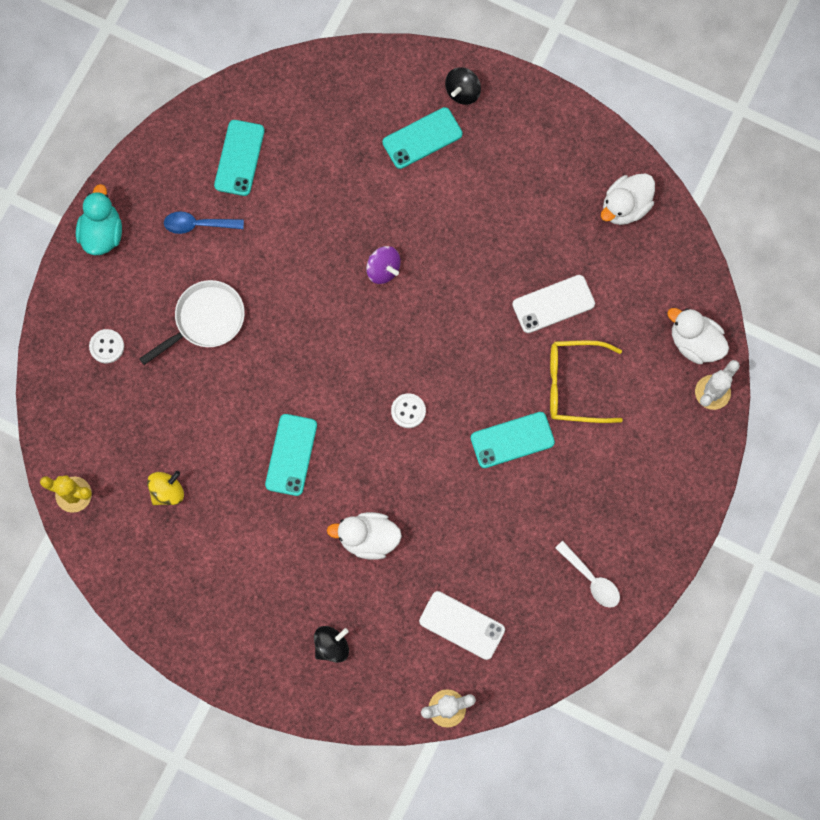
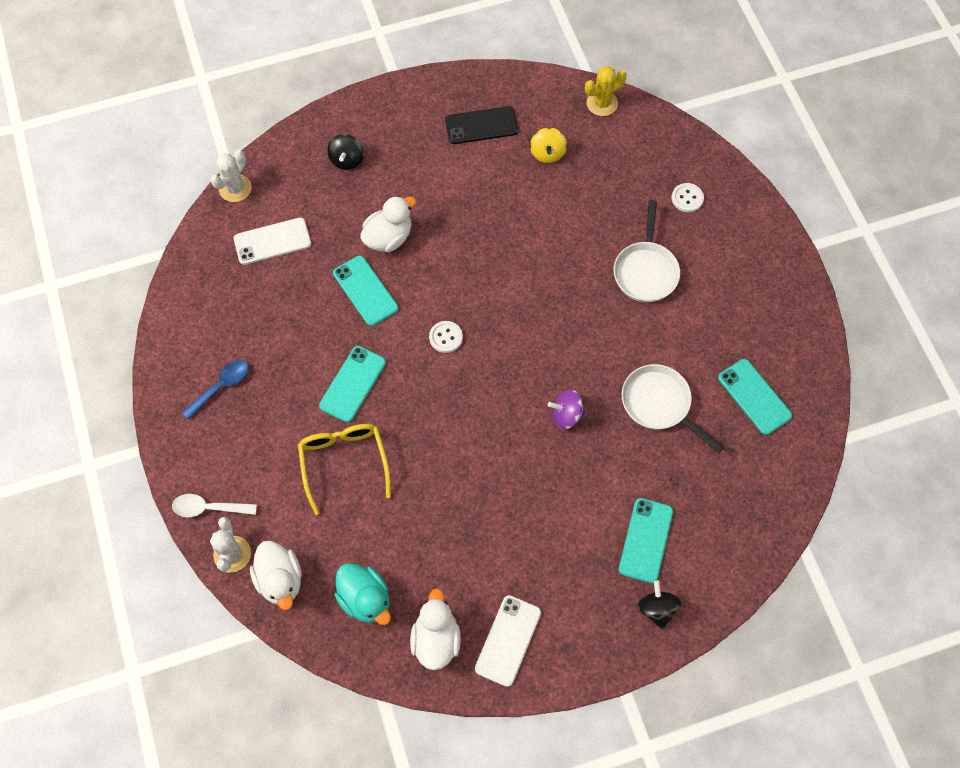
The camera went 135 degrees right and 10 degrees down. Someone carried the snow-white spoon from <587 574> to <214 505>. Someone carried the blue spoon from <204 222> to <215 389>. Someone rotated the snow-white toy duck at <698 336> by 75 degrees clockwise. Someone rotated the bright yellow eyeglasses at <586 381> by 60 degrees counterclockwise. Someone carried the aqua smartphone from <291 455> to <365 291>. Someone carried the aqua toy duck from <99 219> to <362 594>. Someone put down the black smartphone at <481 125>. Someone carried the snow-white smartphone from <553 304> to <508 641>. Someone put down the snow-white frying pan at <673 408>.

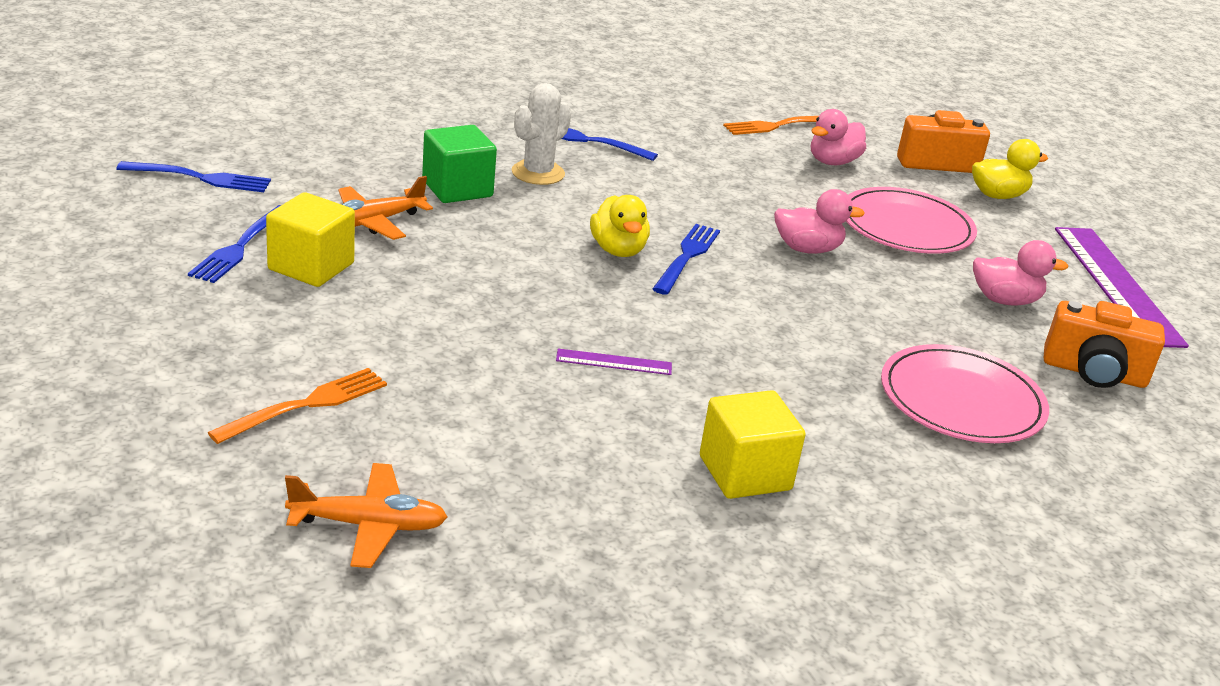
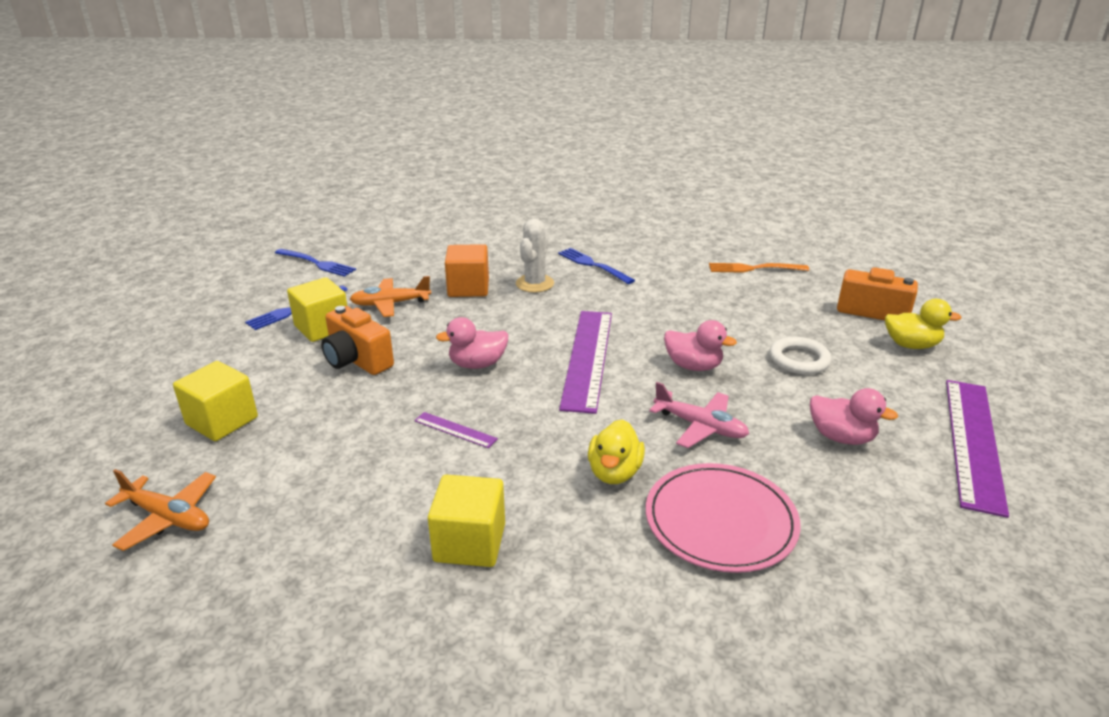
The camera went 30 degrees right and 0 degrees up. Someone swapped the orange-coloured fork at <297 406> for the bright yellow block at <215 401>. Someone carried the orange-coloured photo camera from <1104 344> to <357 340>. Someone carried the rose-pink toy duck from <838 137> to <472 343>. Someone repainted the emerald block at <459 164>, which became the orange-coloured block at <467 270>. Someone rotated the snow-white prickly plant at <542 134> by 45 degrees counterclockwise. Someone swapped the blue fork at <686 259> for the purple straightedge at <585 362>. Someone carried the bright yellow toy duck from <620 226> to <616 451>. Someone put down the rose-pink toy plane at <699 415>. Someone swapped the rose-pink plate at <911 220> for the snow-white hoop at <800 356>.

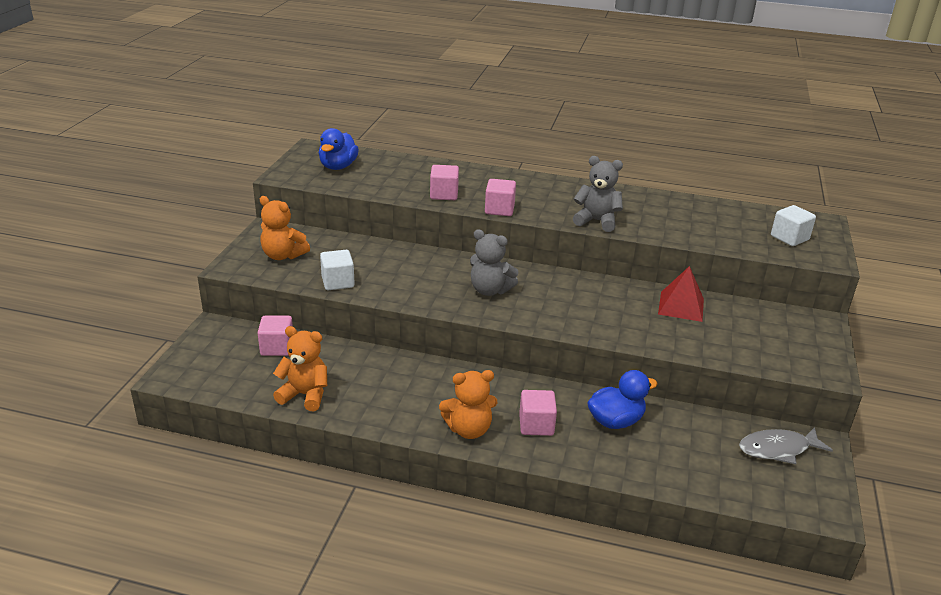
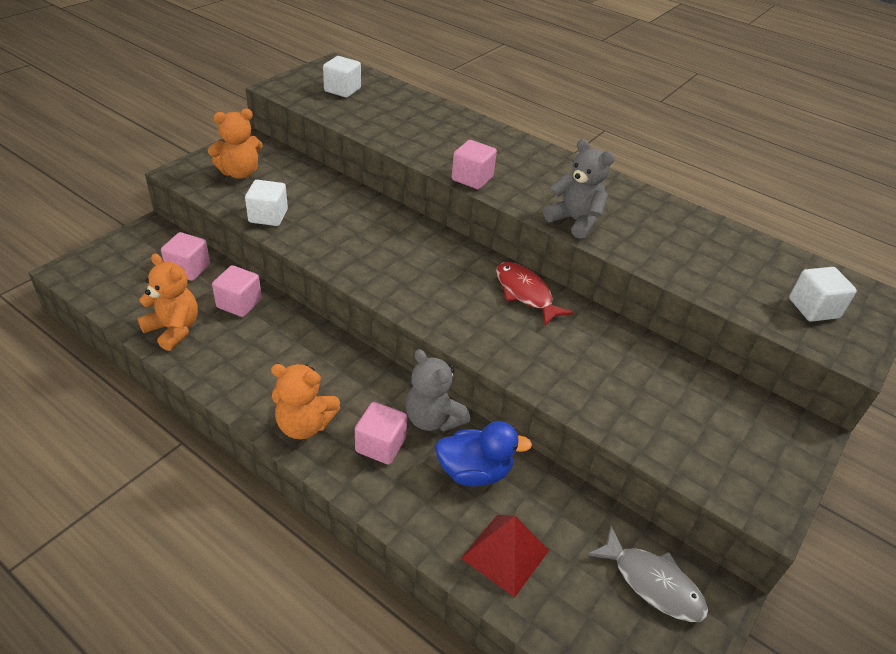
The camera went 20 degrees right and 10 degrees up. Someone rotated the orange-coloured teddy at <285 228> by 75 degrees counterclockwise. Someone carried the rose-pink block from <444 182> to <237 291>. Someone swapped the blue toy duck at <339 149> for the snow-white block at <342 77>. Someone carried the gray teddy from <494 262> to <438 390>. Someone carried the red solid pyramid from <681 294> to <505 556>. Someone put down the red toy fish at <535 294>. Someone rotated the gray toy fish at <786 445> by 150 degrees counterclockwise.

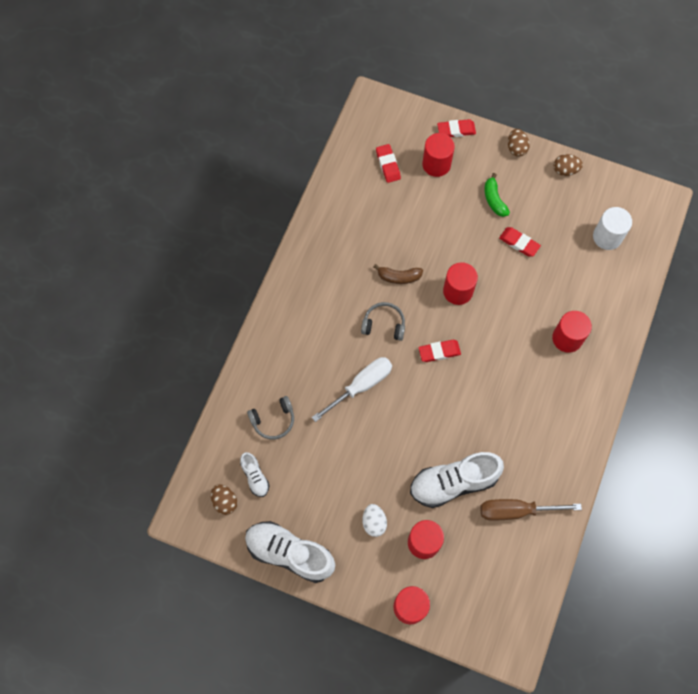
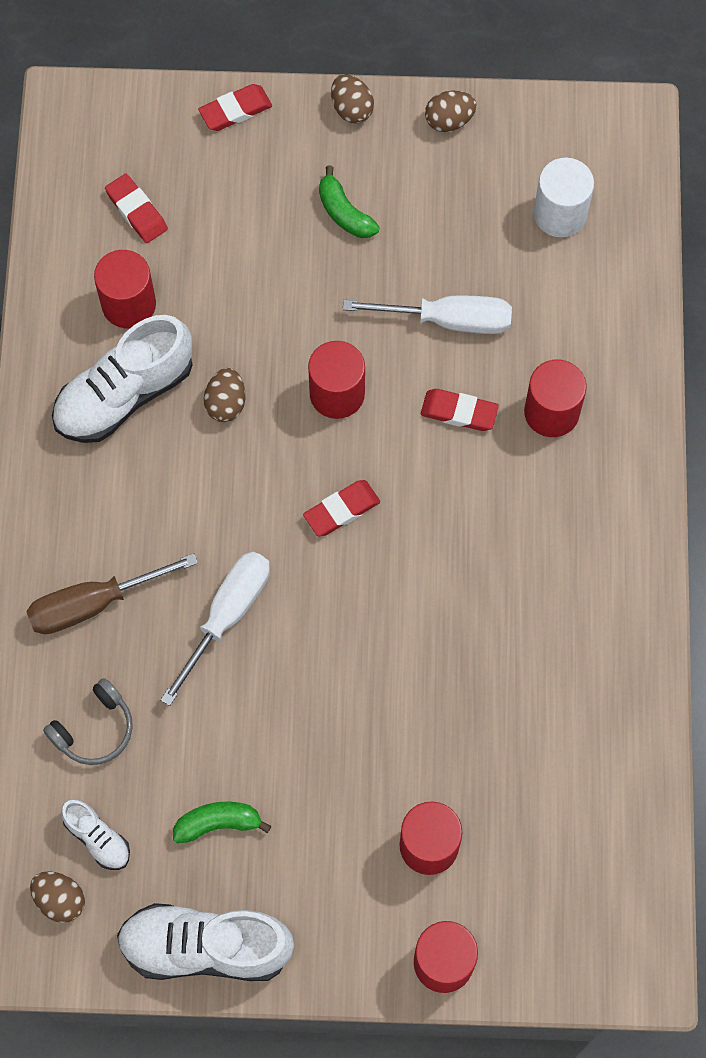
The camera went 20 degrees left and 0 degrees up. Someone carried the dark brown flat screwdriver from <531 510> to <112 593>. Someone carried the snow-white sneaker from <457 480> to <122 379>. Someone carried the red solid cylinder from <438 155> to <125 289>. Someone put down the emerald toy banana at <222 823>. Someone swapped the dark brown toy banana at <398 274> for the dark brown egg at <225 395>. Someone put down the snow-white flat screwdriver at <427 314>. Someone carried the red eraser from <520 242> to <460 410>. Someone took away the gray headphones at <383 321>. Someone took away the snow-white egg at <375 520>.

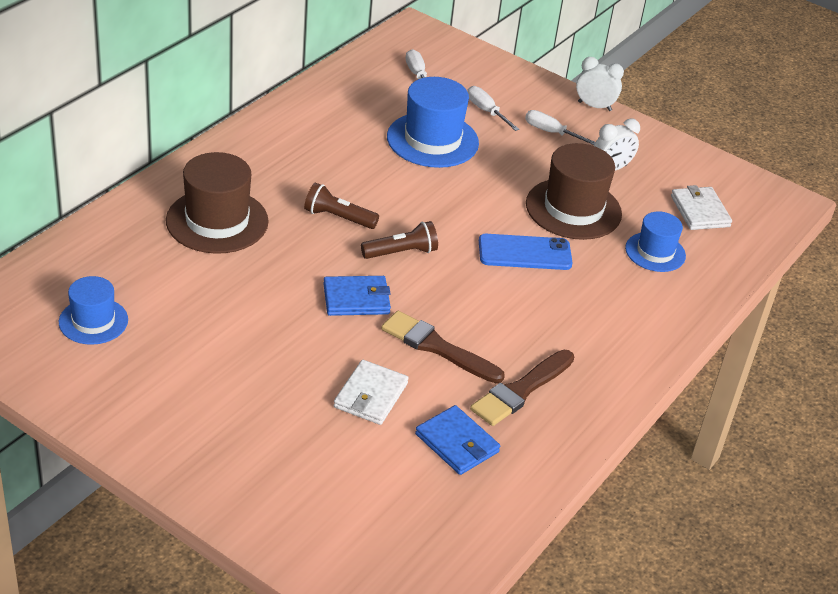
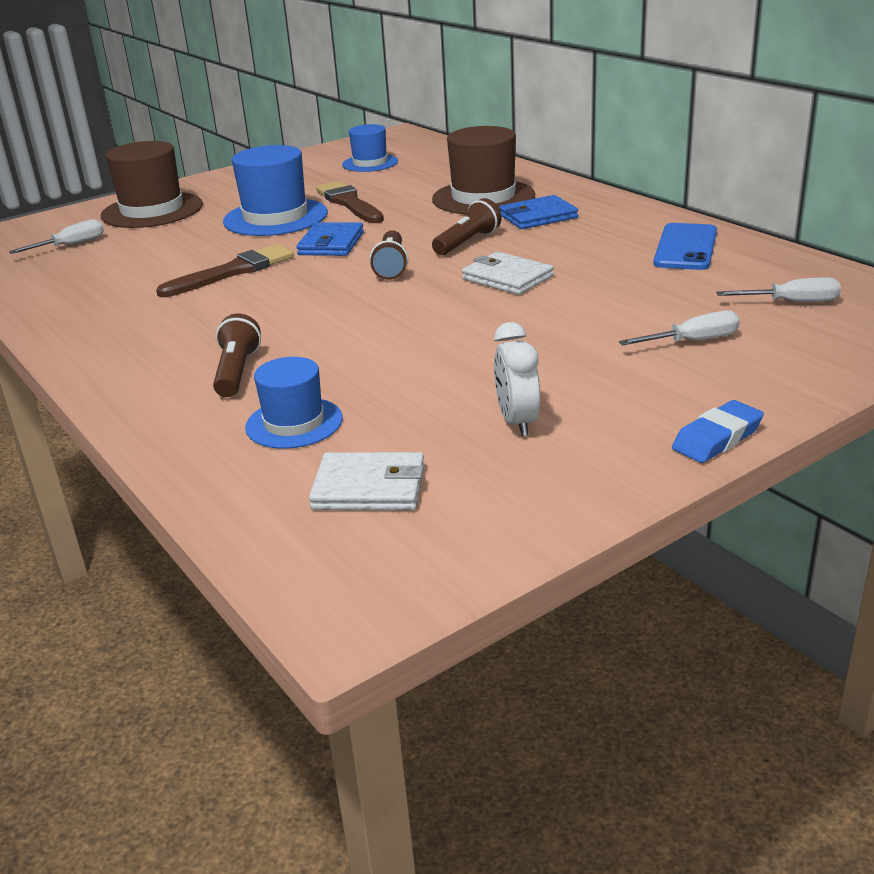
The camera went 115 degrees right and 10 degrees down. Someone carried the snow-white flat screwdriver from <560 127> to <56 236>. Someone carried the dark brown hat from <574 191> to <152 184>. Someone put down the dark brown flashlight at <237 355>. Someone carried the blue hat from <433 122> to <275 190>. Someone carried the dark brown paintbrush from <522 388> to <350 202>. Someone carried the snow-white card wallet from <371 392> to <508 273>. Someone carried the blue card wallet from <457 440> to <538 212>. Someone carried the blue smartphone from <526 252> to <685 246>. Someone swapped the snow-white clock at <600 84> for the blue eraser at <718 431>.

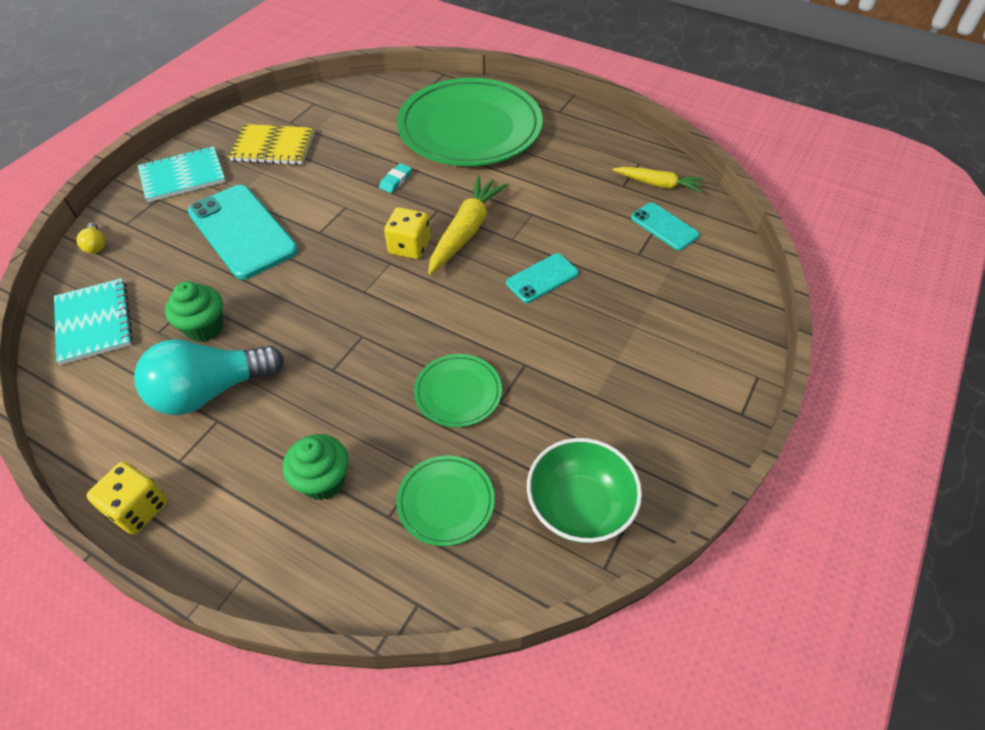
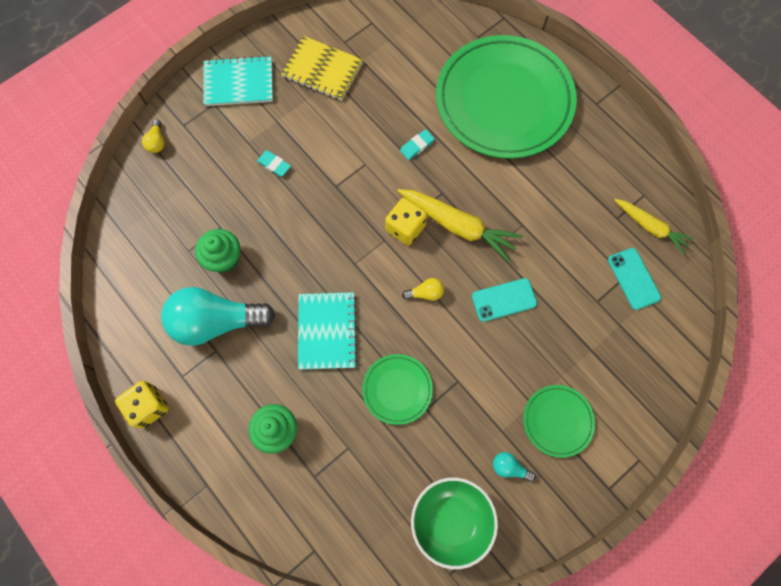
The camera went 20 degrees right and 20 degrees up. Someone swapped the aqua smartphone at <243 232> for the aqua eraser at <274 164>. Someone carried the aqua notebook from <93 321> to <328 331>. Someone rotated the bright yellow toy carrot at <468 225> by 75 degrees clockwise. Someone put down the bright yellow lightbulb at <423 289>. Someone put down the aqua lightbulb at <514 467>. Someone carried the emerald plate from <445 501> to <559 421>.

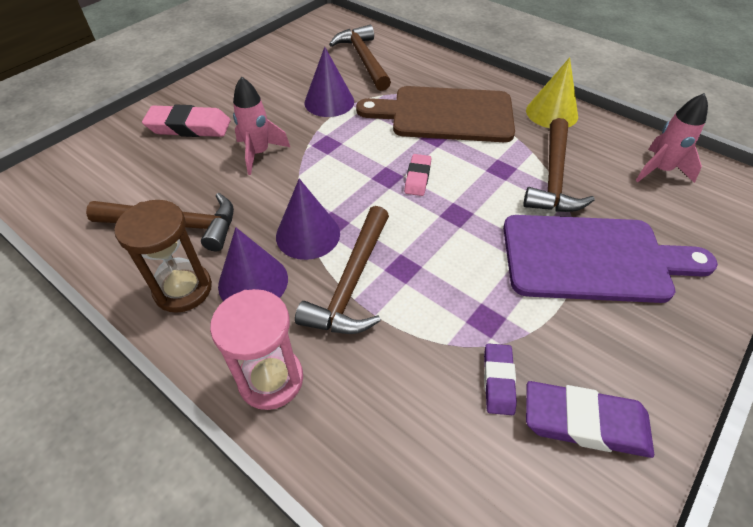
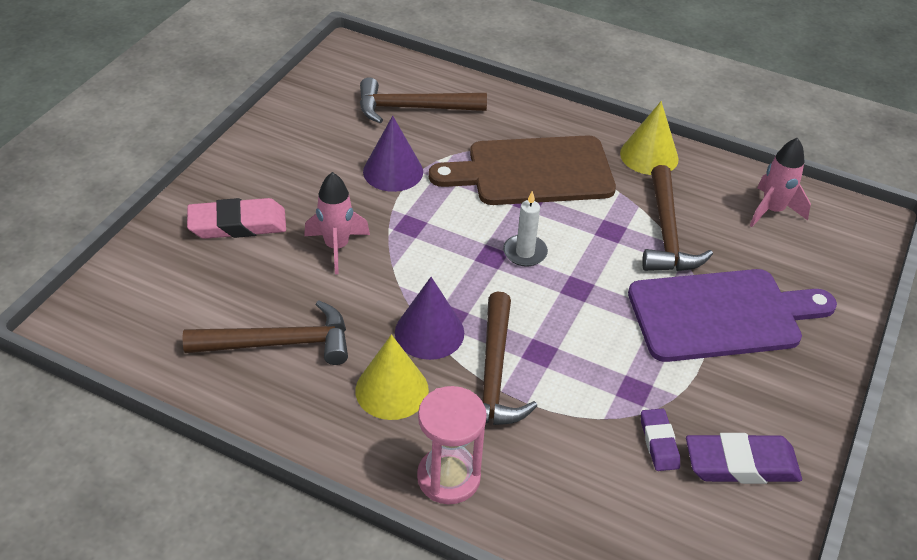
The camera went 15 degrees left and 5 degrees down. Someone repainted the purple cone shape at <253 264>, which became the bright yellow cone shape at <392 377>. Someone rotated the dark brown claw hammer at <360 58> by 60 degrees counterclockwise. Someone swapped the rose-pink eraser at <417 175> for the snow-white candle at <525 229>. Someone took away the dark brown sand timer at <163 256>.

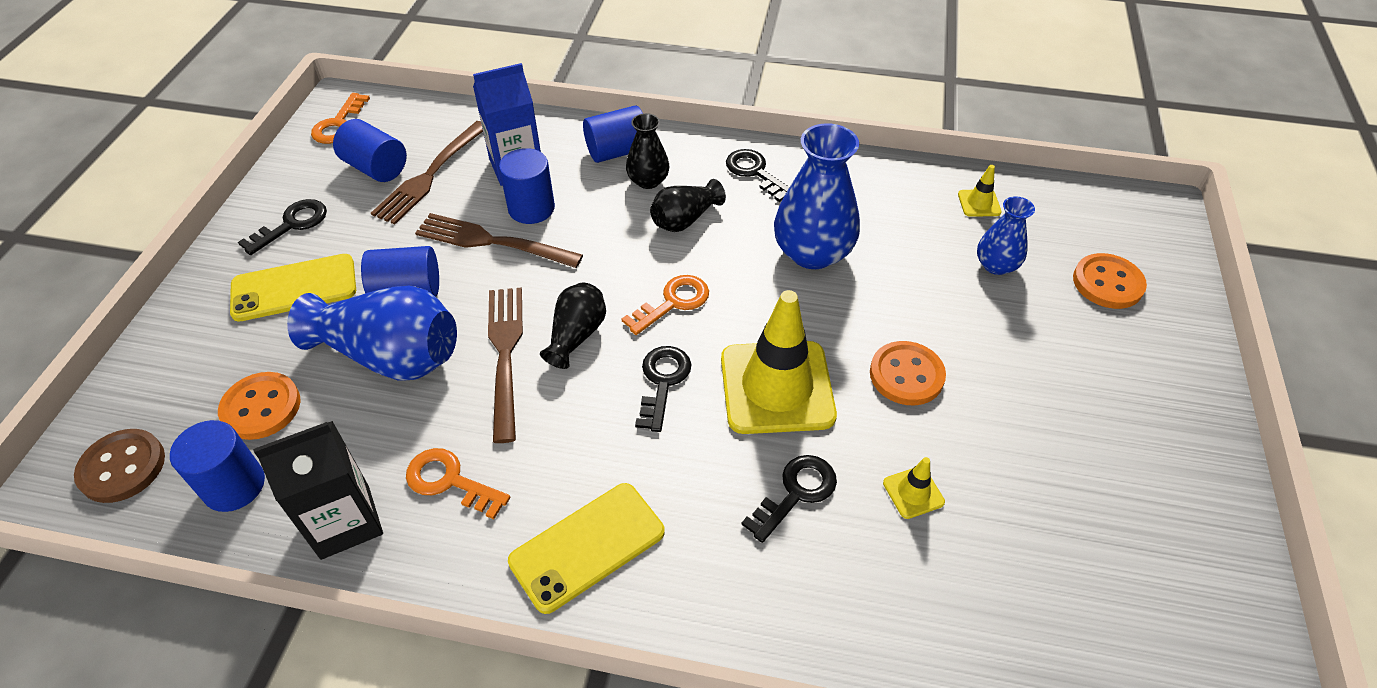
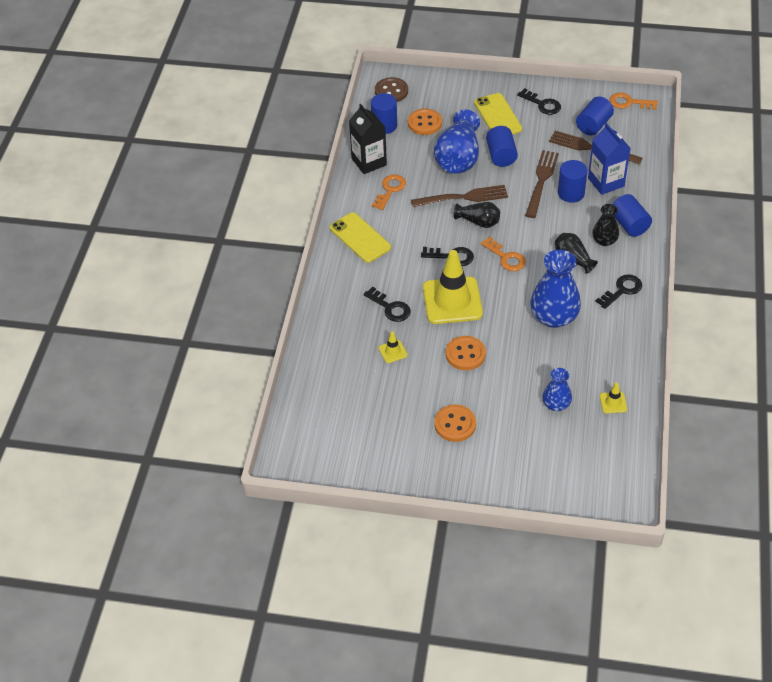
The camera went 90 degrees right and 0 degrees up. Someone carried the orange-coloured button from <1110 281> to <455 423>.

